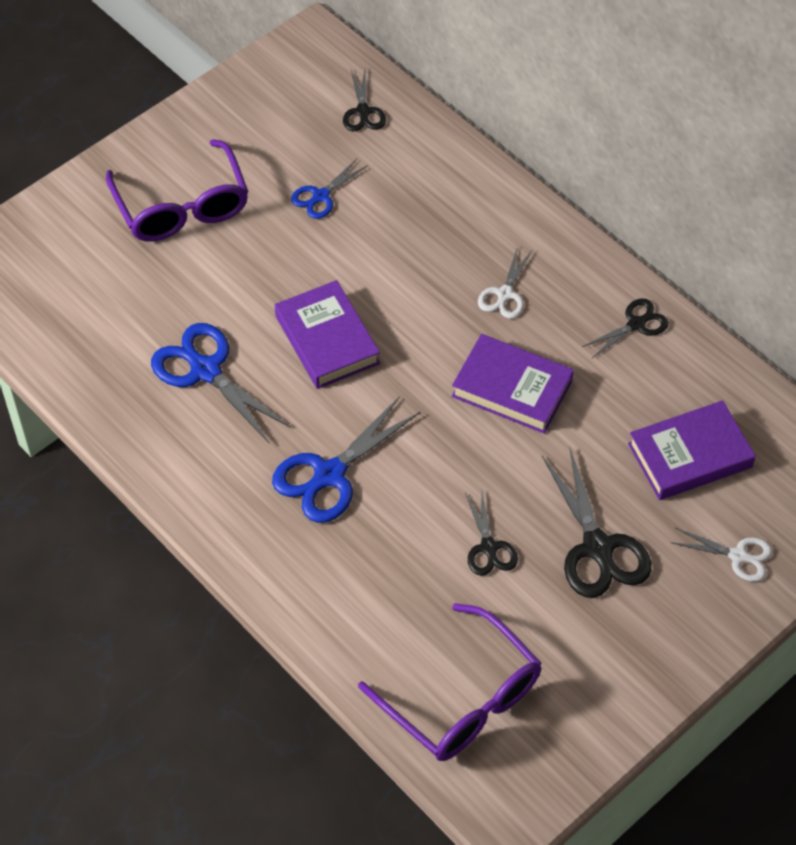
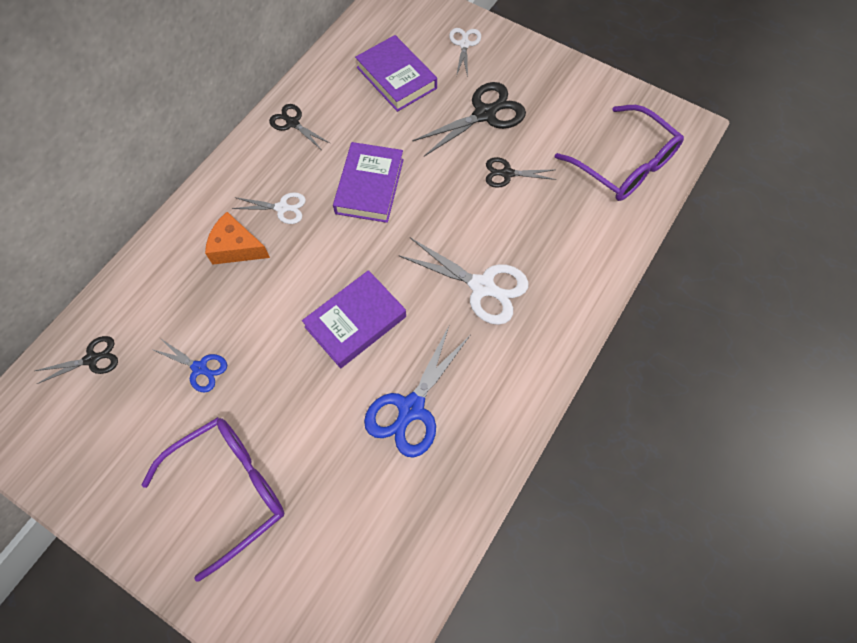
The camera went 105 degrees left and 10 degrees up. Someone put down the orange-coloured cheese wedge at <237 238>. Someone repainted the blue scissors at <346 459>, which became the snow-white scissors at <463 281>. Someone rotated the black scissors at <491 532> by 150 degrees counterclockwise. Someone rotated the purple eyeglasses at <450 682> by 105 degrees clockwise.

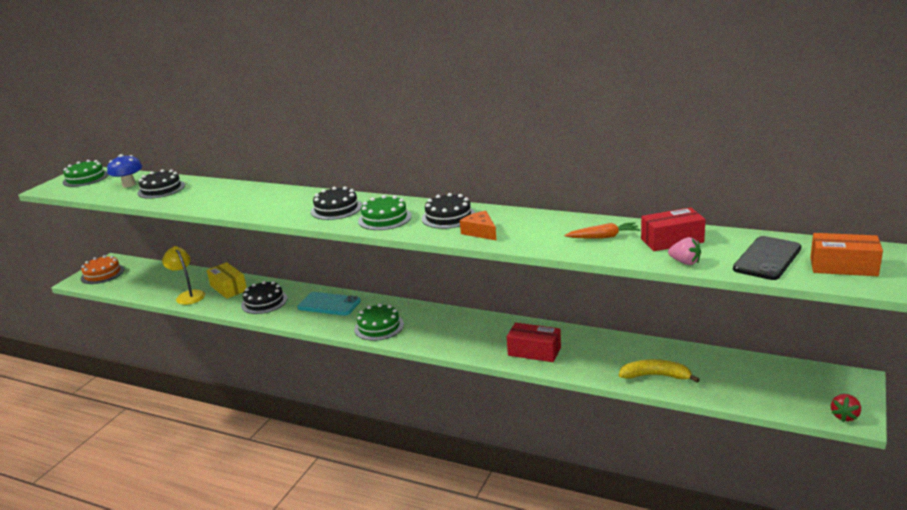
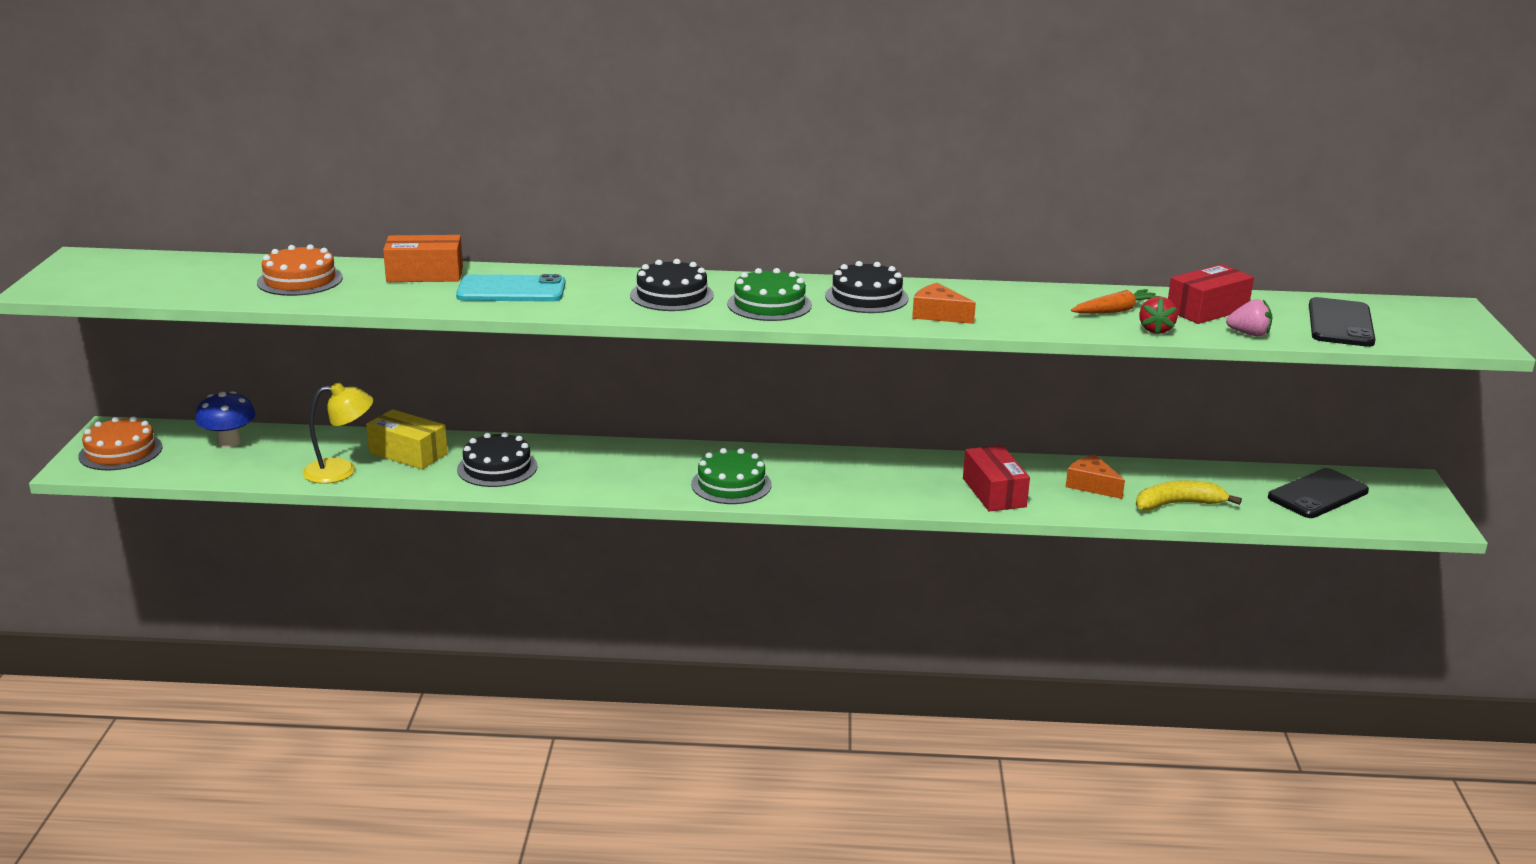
The camera went 25 degrees left and 0 degrees up. Someone carried the blue toadstool from <124 170> to <225 419>. Someone repainted the black layer cake at <161 184>, which became the orange-coloured layer cake at <300 270>. Someone rotated the bright yellow reading lamp at <183 275> by 135 degrees clockwise. Someone carried the orange-coloured box from <846 254> to <423 258>. Someone carried the aqua smartphone from <329 304> to <511 288>. Someone rotated the red box at <534 342> by 75 degrees clockwise. Someone put down the orange-coloured cheese wedge at <1095 476>. Someone carried the red toy strawberry from <846 408> to <1158 315>. Someone put down the black smartphone at <1318 493>. Someone took away the emerald layer cake at <85 173>.

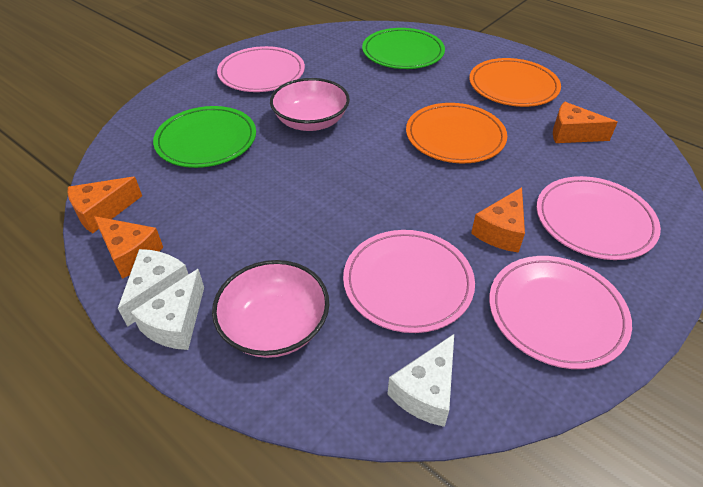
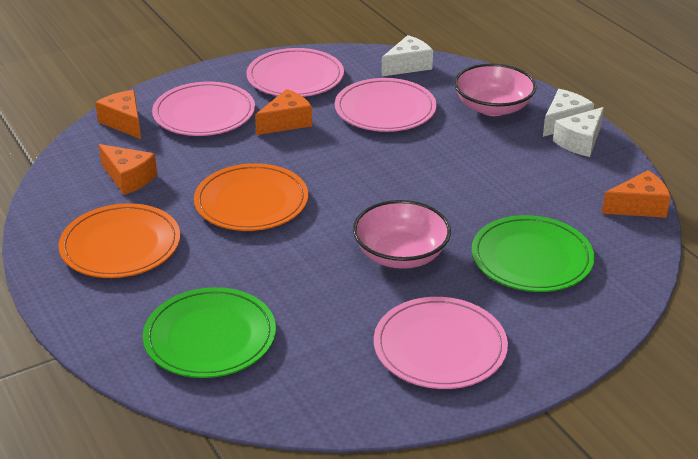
The camera went 160 degrees left and 10 degrees down. Someone carried the orange-coloured cheese wedge from <128 247> to <118 114>.

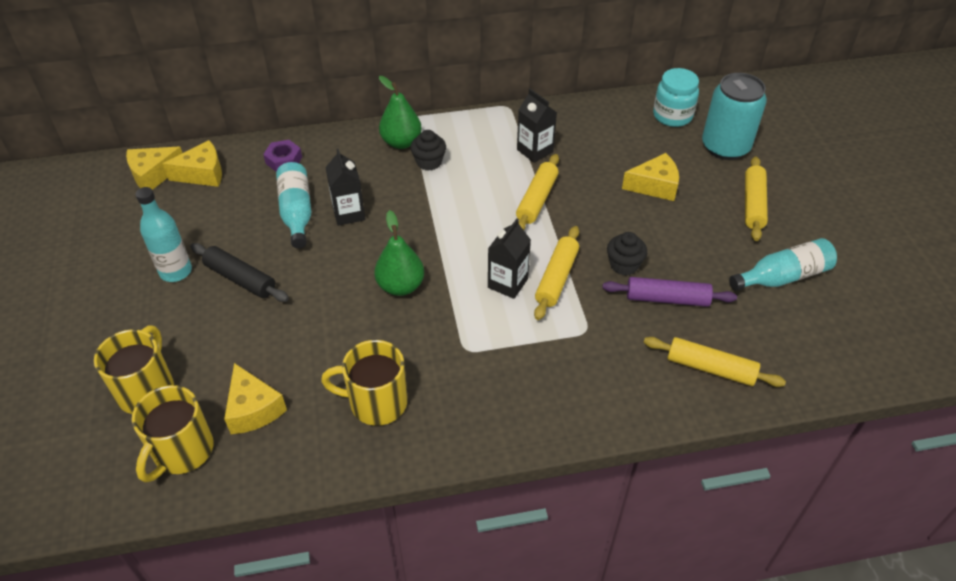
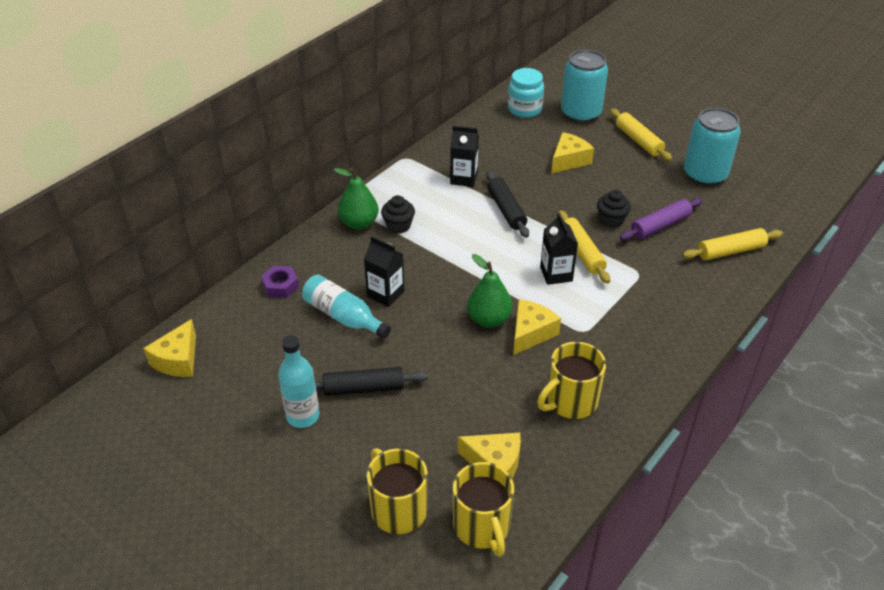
The camera went 40 degrees left and 5 degrees down. Someone repainted the bright yellow dough roller at <537 192>, which became the black dough roller at <507 204>. Someone carried the bright yellow cheese wedge from <192 163> to <537 327>. Someone swapped the aqua flask at <783 264> for the aqua can at <712 147>.

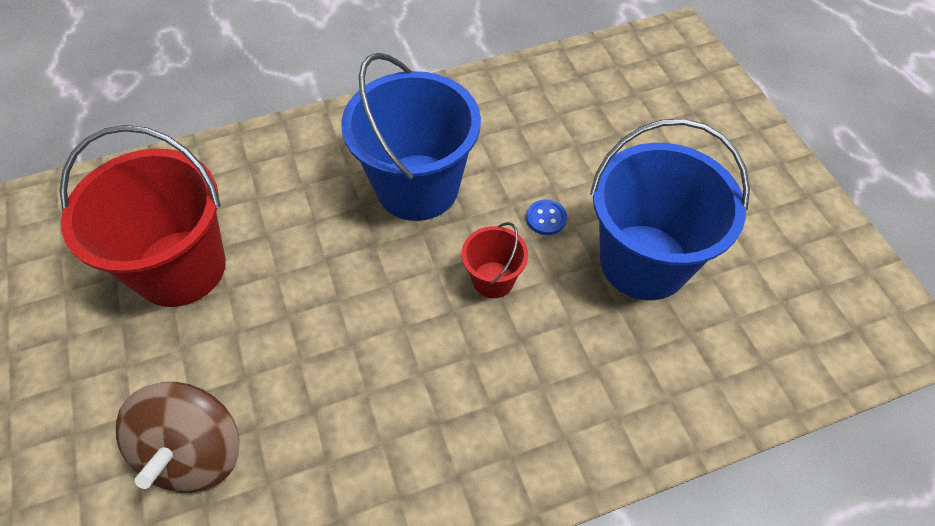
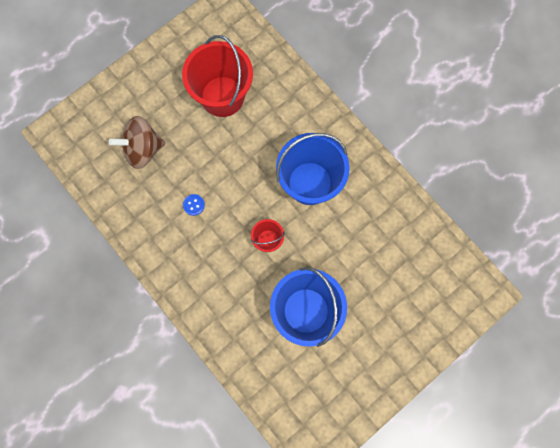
The camera went 70 degrees right and 20 degrees up. Someone carried the blue button from <546 217> to <194 205>.

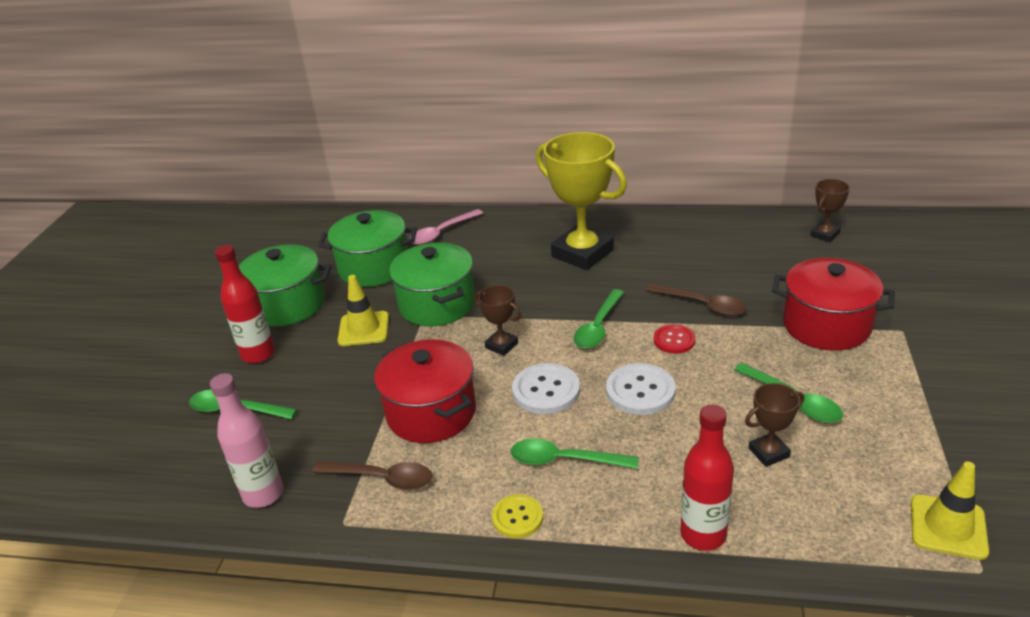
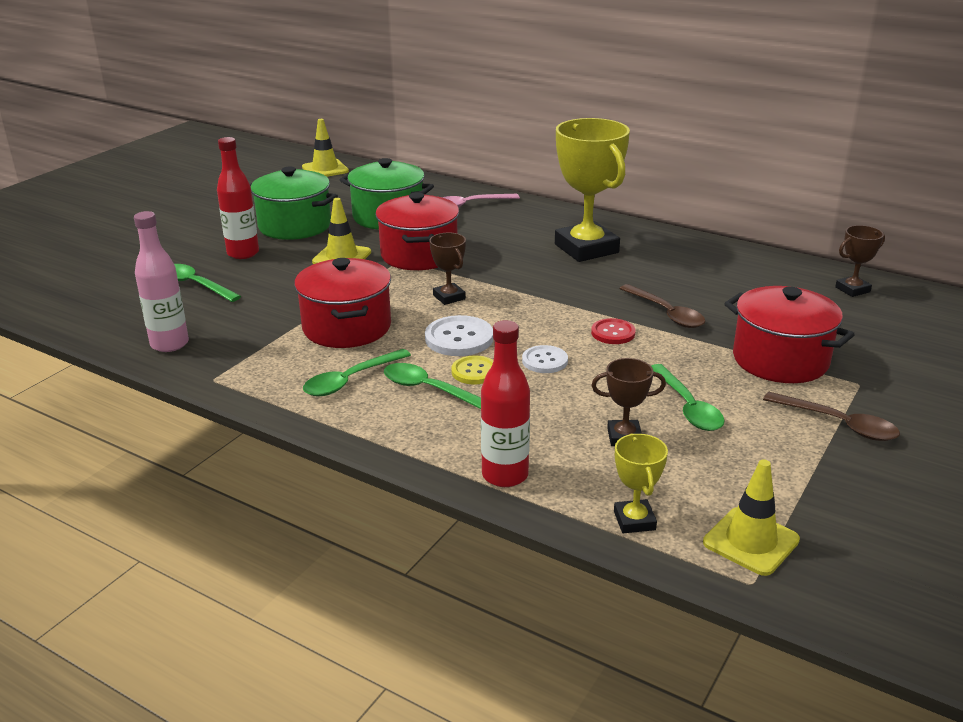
The camera went 20 degrees right and 5 degrees down. Someone put down the bright yellow safety cone at <325 148>. Someone carried the emerald spoon from <599 319> to <357 372>. Someone repainted the emerald stockpot at <432 284>, which became the red stockpot at <417 231>. Someone carried the bright yellow button from <517 516> to <472 369>. Someone scaled the snow-white button at <641 389> by 0.64. Someone put down the bright yellow trophy at <641 483>. Someone carried the dark brown spoon from <372 475> to <831 416>.

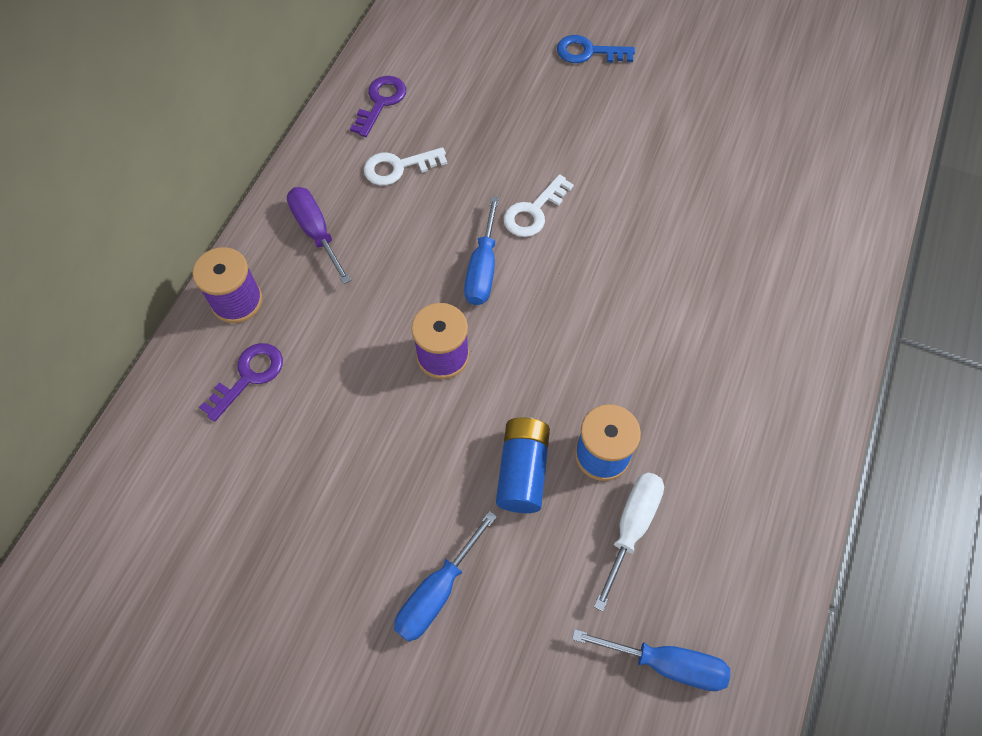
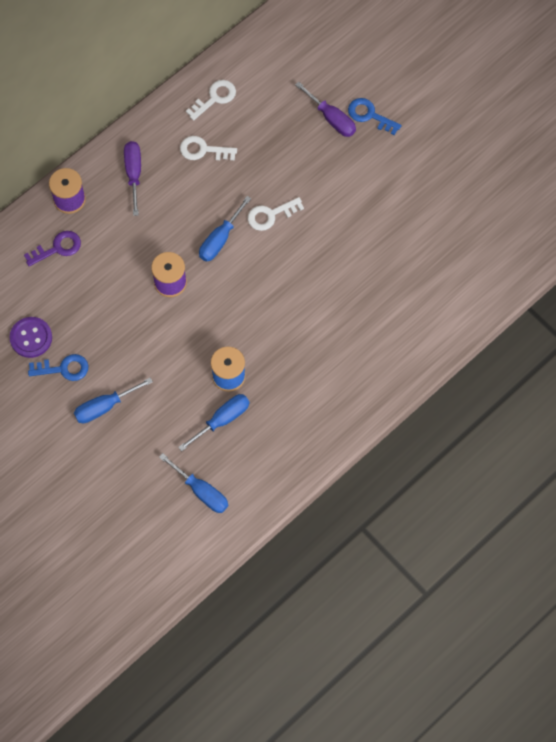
The camera went 25 degrees right and 5 degrees up. Someone put down the purple button at <30 337>. Someone put down the blue door key at <58 367>. Someone repainted the snow-white flat screwdriver at <629 541>, which became the blue flat screwdriver at <214 422>. Someone repainted the purple door key at <378 106>, which became the snow-white door key at <211 100>. Someone put down the purple flat screwdriver at <325 109>. Someone took away the blue battery at <523 465>.

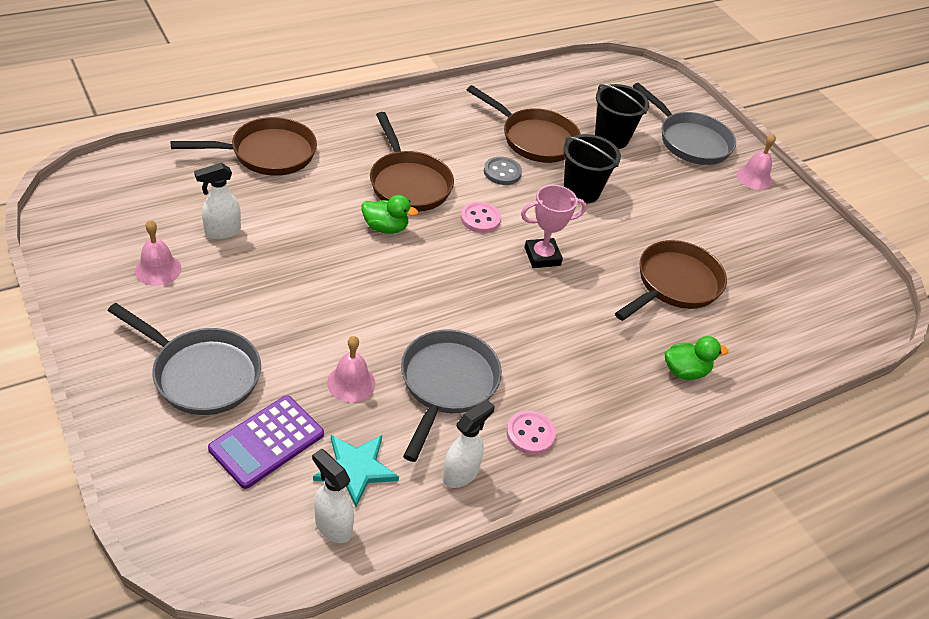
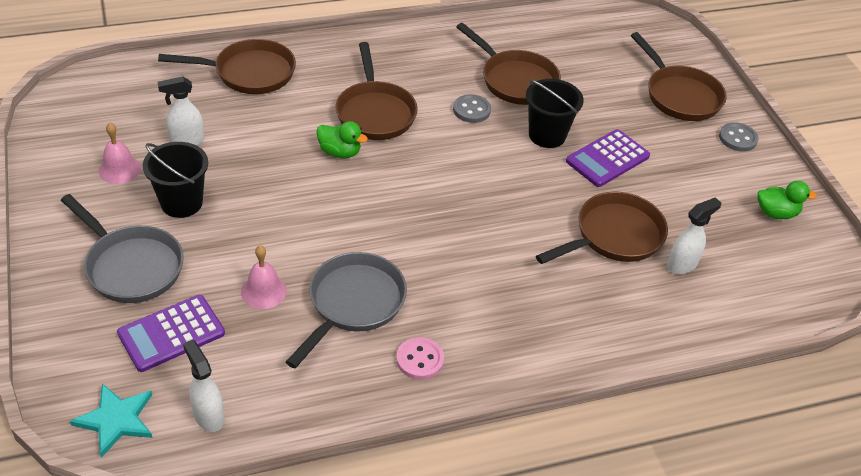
The camera went 15 degrees right and 0 degrees up. Someone carried the aqua star shape from <356 471> to <111 420>. Someone carried the black pail from <622 116> to <175 180>. Someone put down the purple calculator at <608 158>. Someone repainted the gray frying pan at <684 124>, which became the dark brown frying pan at <679 76>. Someone carried the snow-white spray cleaner from <468 443> to <694 235>. Someone swapped the rose-pink hand bell at <756 162> for the gray button at <738 137>. Someone carried the emerald toy duck from <696 358> to <787 200>. Someone took away the rose-pink button at <481 217>. Someone took away the rose-pink trophy at <554 226>.

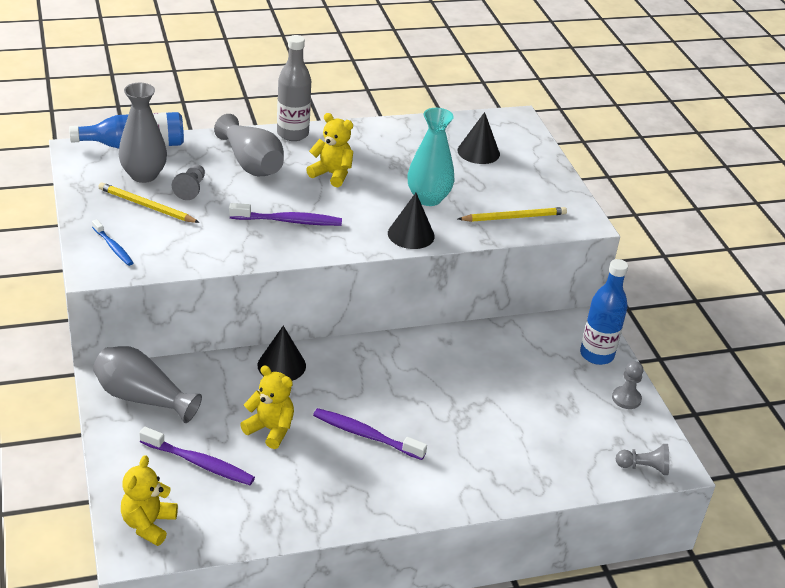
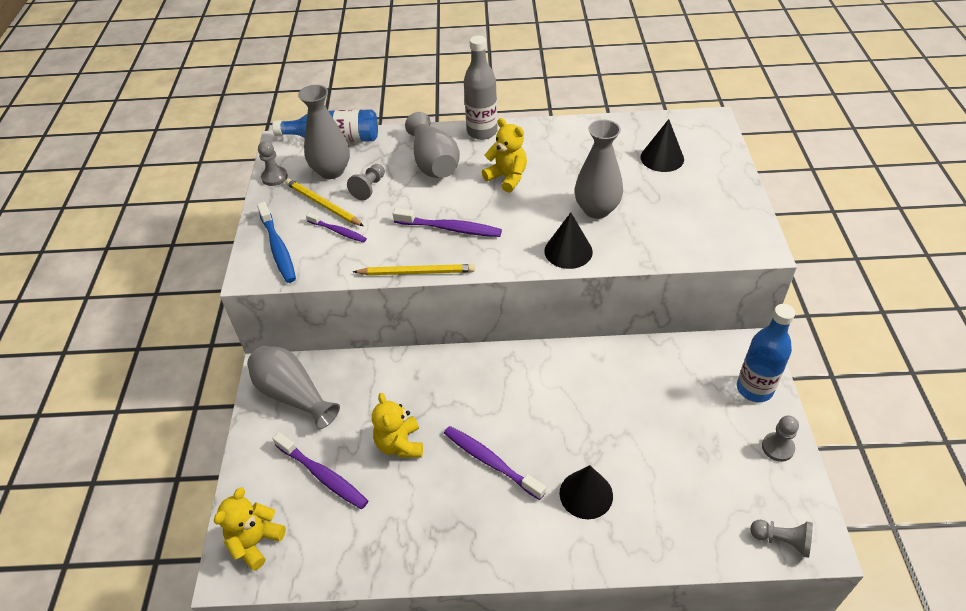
The camera went 20 degrees right and 10 degrees up. Someone scaled the blue toothbrush at <112 242> by 1.57. Someone put down the gray chess pawn at <273 163>. Someone put down the purple toothbrush at <336 227>. Someone carried the bright yellow lead pencil from <512 214> to <414 269>. Someone rotated the bright yellow teddy at <267 407> by 150 degrees counterclockwise. Someone carried the black cone shape from <282 353> to <586 492>. Someone repainted the aqua flower vase at <431 157>, which became the gray flower vase at <599 169>.

